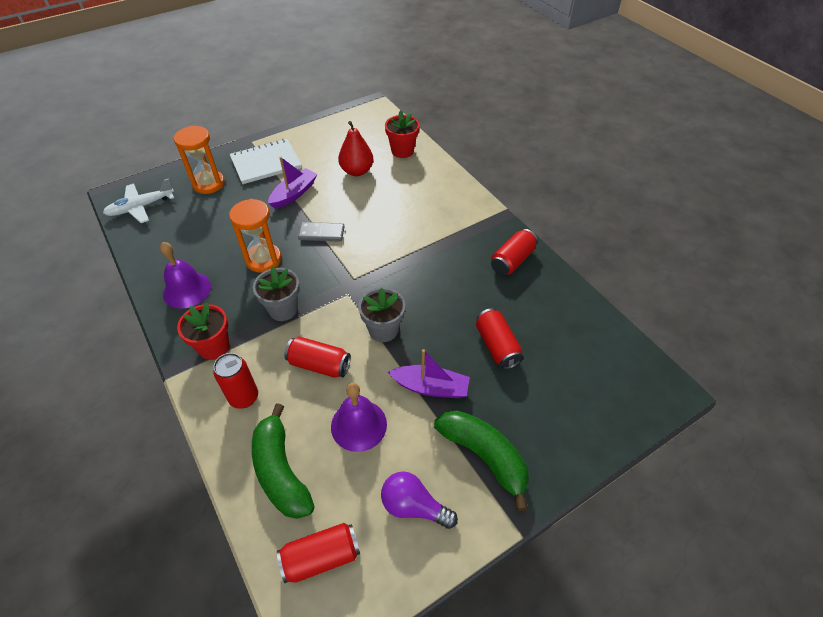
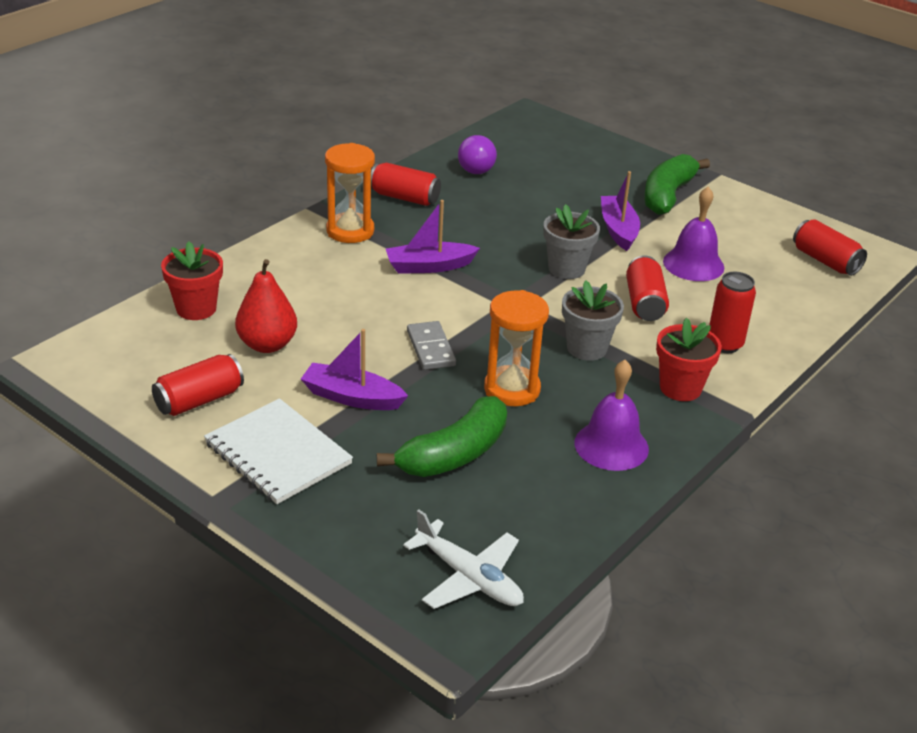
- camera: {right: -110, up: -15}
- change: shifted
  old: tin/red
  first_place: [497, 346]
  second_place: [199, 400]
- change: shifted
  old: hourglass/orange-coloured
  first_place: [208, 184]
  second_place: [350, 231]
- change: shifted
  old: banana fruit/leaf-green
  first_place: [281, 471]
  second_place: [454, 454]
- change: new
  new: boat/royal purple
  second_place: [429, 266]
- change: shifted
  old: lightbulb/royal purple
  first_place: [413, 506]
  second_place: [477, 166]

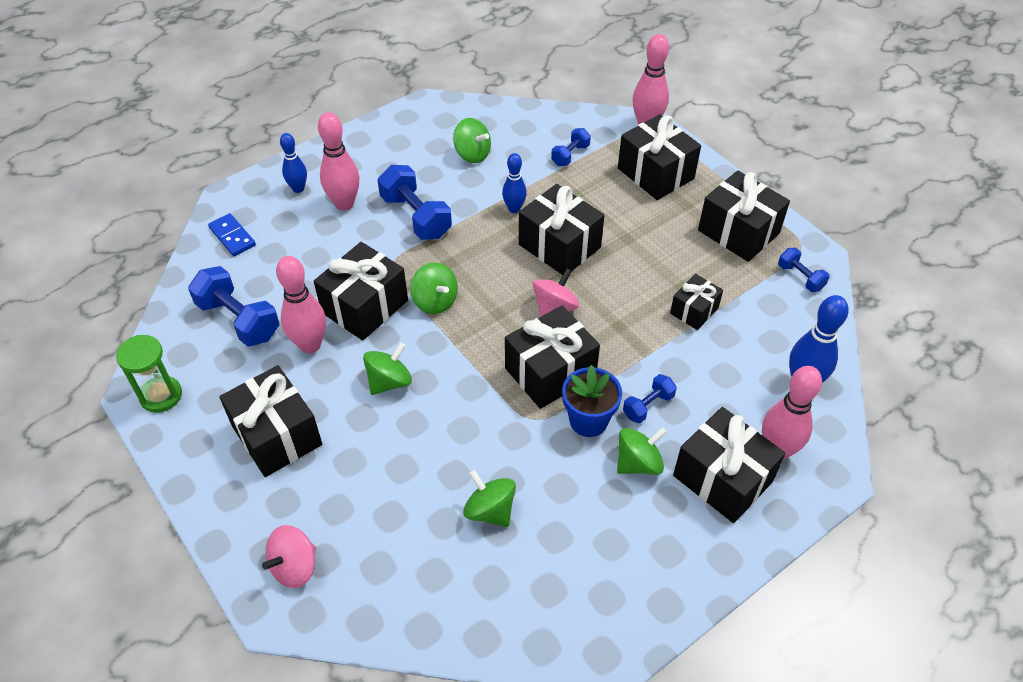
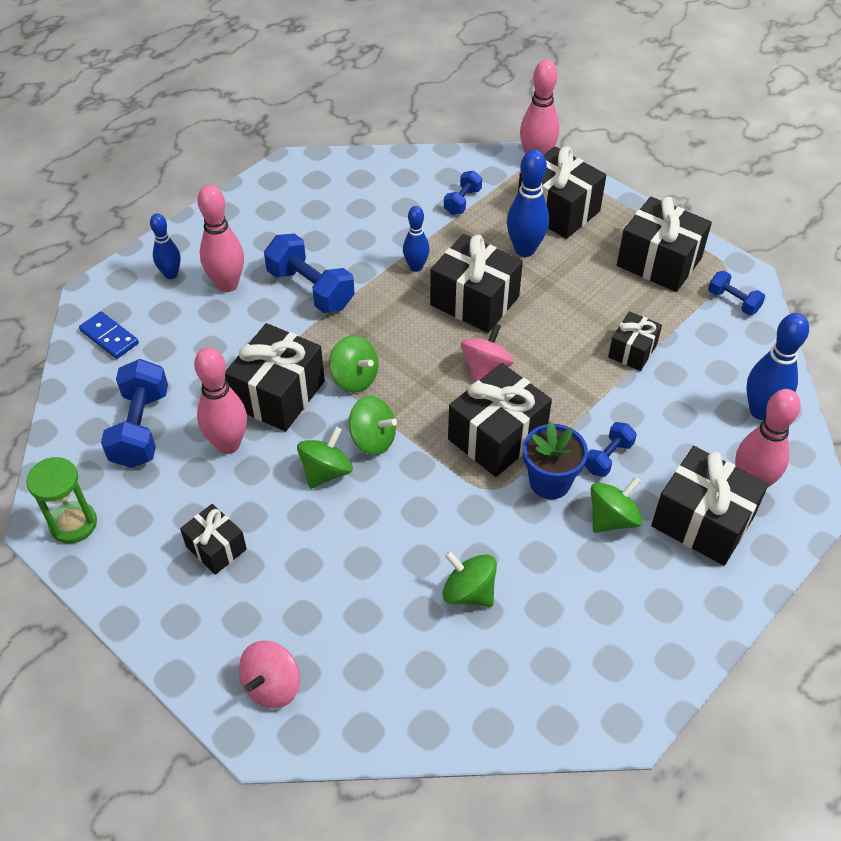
- camera: {right: -10, up: 0}
- change: rotated
  old: free weight/cobalt
  first_place: [238, 320]
  second_place: [140, 428]
  degrees: 60
- change: scaled
  old: wrapped gift/jet-black
  first_place: [277, 435]
  second_place: [216, 548]
  factor: 0.57
- change: shifted
  old: spinning top/leaf-green
  first_place: [472, 154]
  second_place: [373, 439]
- change: new
  new: tenpin/cobalt
  second_place: [524, 250]

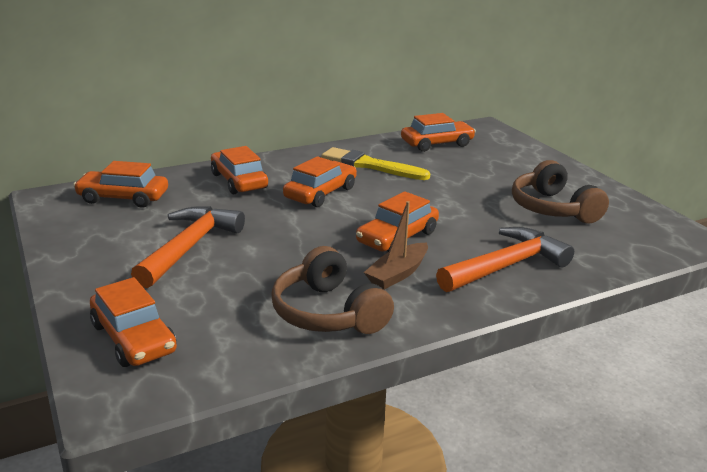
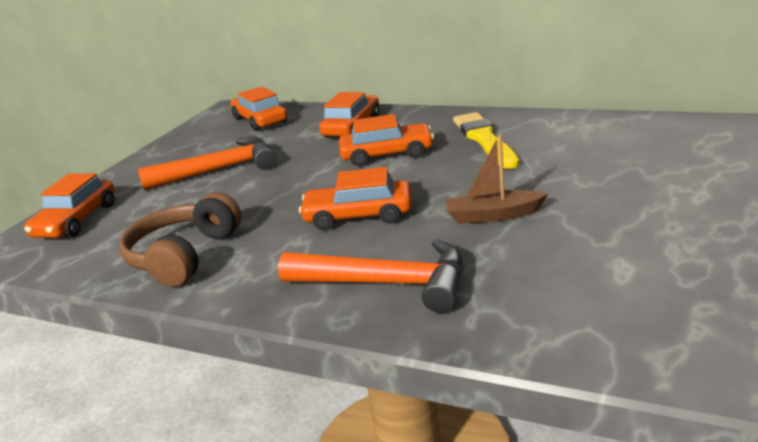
- camera: {right: 55, up: 0}
- change: shifted
  old: boat/russet
  first_place: [397, 274]
  second_place: [493, 215]
- change: gone
  old: automobile/orange-coloured
  first_place: [437, 144]
- change: gone
  old: headset/russet
  first_place: [553, 208]

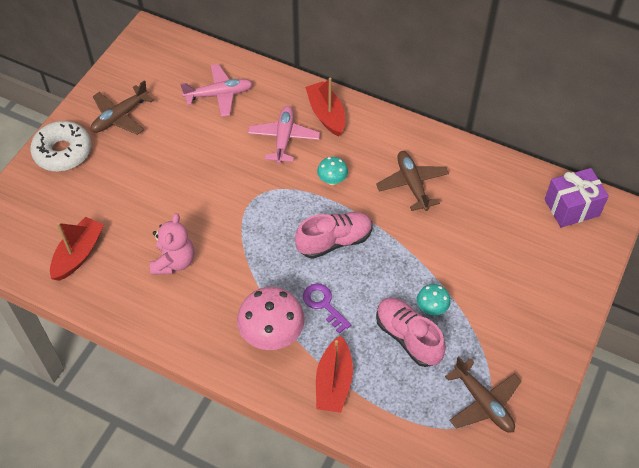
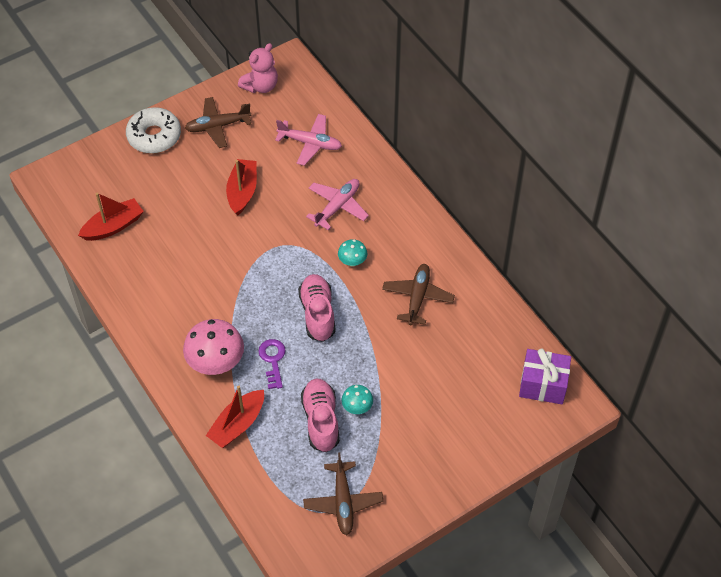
- camera: {right: 30, up: 0}
- change: shifted
  old: boat/red
  first_place: [326, 114]
  second_place: [242, 191]
- change: shifted
  old: stuffed bear/rose-pink
  first_place: [174, 261]
  second_place: [260, 86]
- change: rotated
  old: sneaker/rose-pink
  first_place: [334, 241]
  second_place: [317, 313]
  degrees: -105

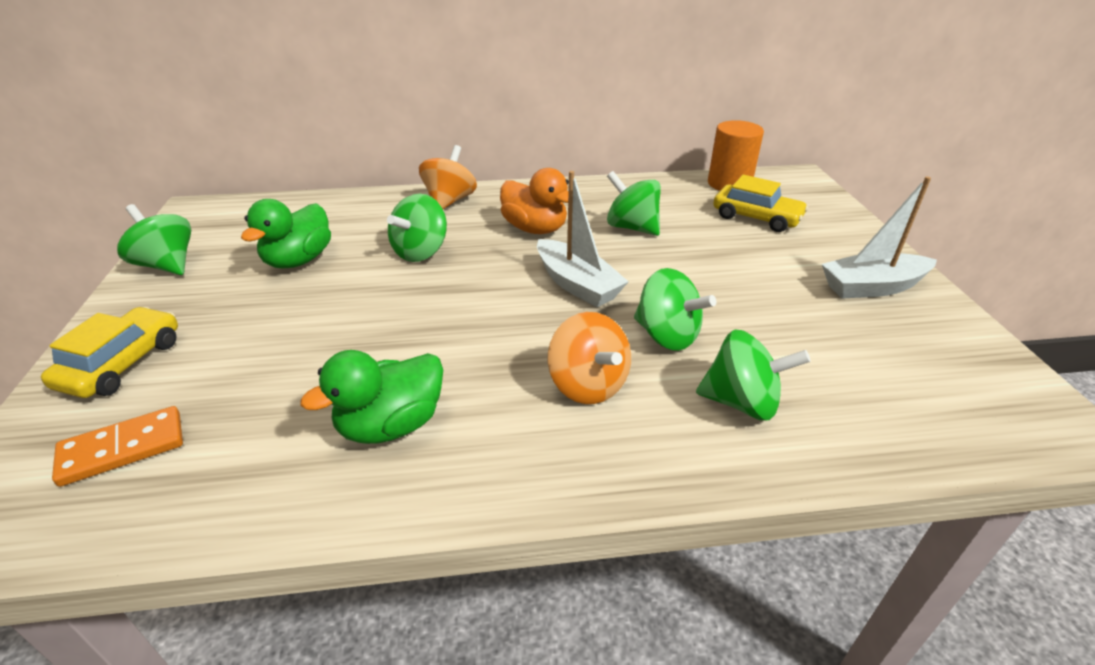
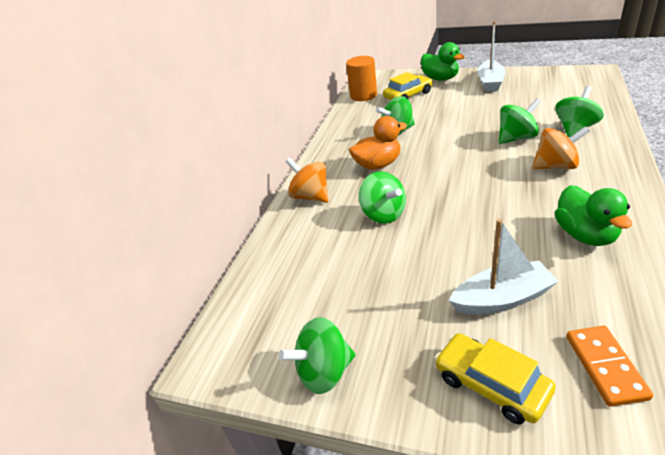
- camera: {right: -60, up: 0}
- change: shifted
  old: toy duck/leaf-green
  first_place: [299, 260]
  second_place: [440, 79]
- change: shifted
  old: boat/pure white
  first_place: [577, 284]
  second_place: [502, 299]

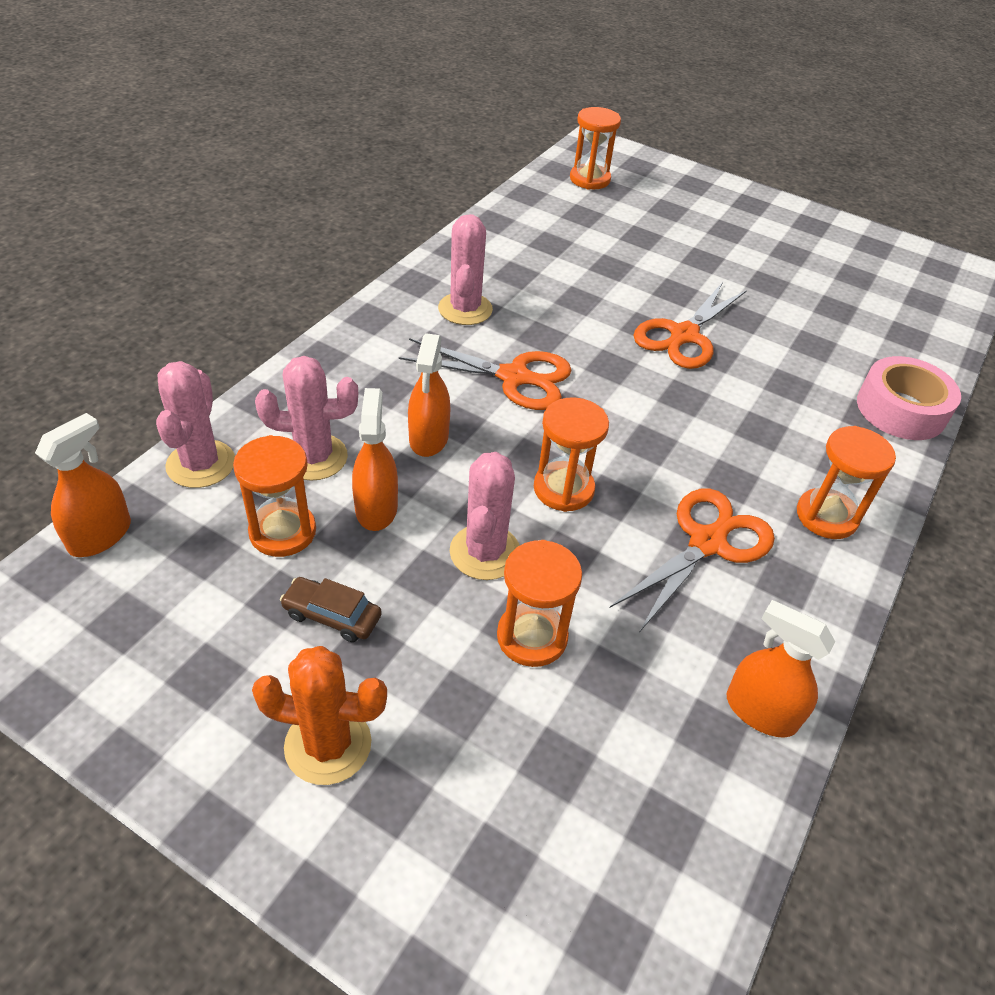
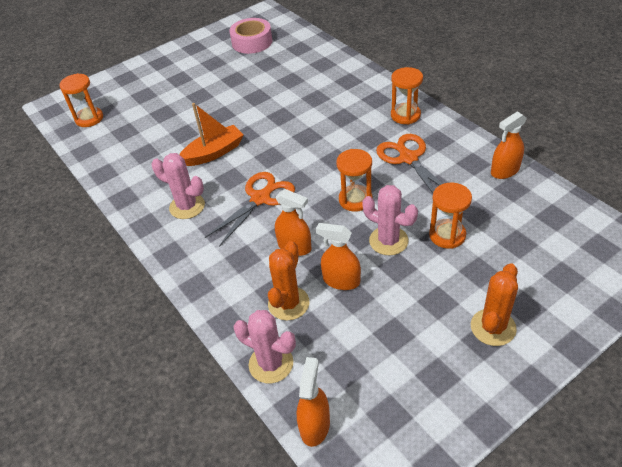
- camera: {right: -60, up: 0}
- change: new
  new: boat/orange-coloured
  second_place: [214, 153]
- change: shifted
  old: roll of tape/rose-pink
  first_place: [901, 409]
  second_place: [252, 42]
- change: repainted
  old: prickly plant/rose-pink
  new: prickly plant/orange-coloured
  first_place: [314, 457]
  second_place: [288, 303]
- change: rotated
  old: spray bottle/orange-coloured
  first_place: [100, 535]
  second_place: [315, 425]
  degrees: 45
- change: gone
  old: hourglass/orange-coloured
  first_place: [283, 532]
- change: gone
  old: automobile/russet
  first_place: [332, 615]
- change: gone
  old: pair of scissors/orange-coloured
  first_place: [684, 335]

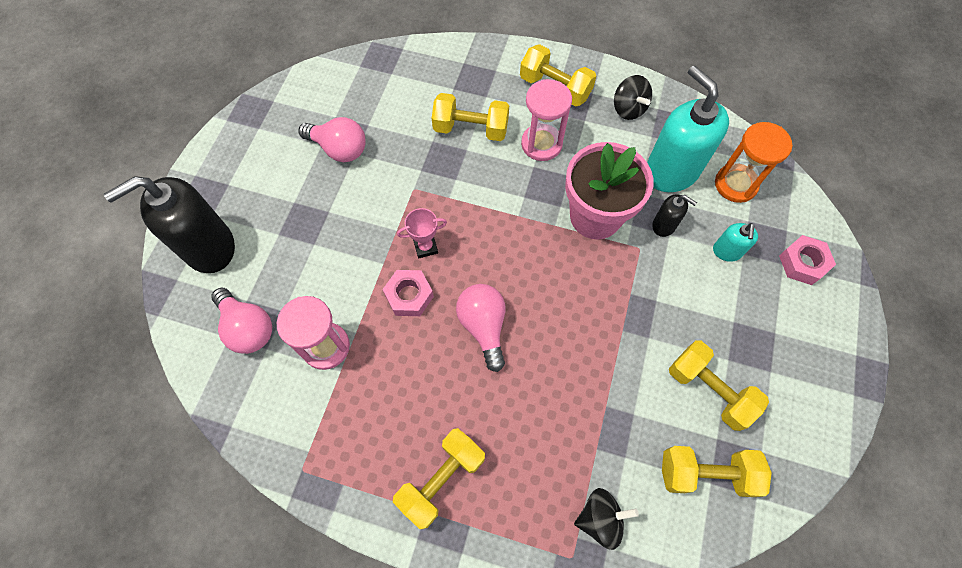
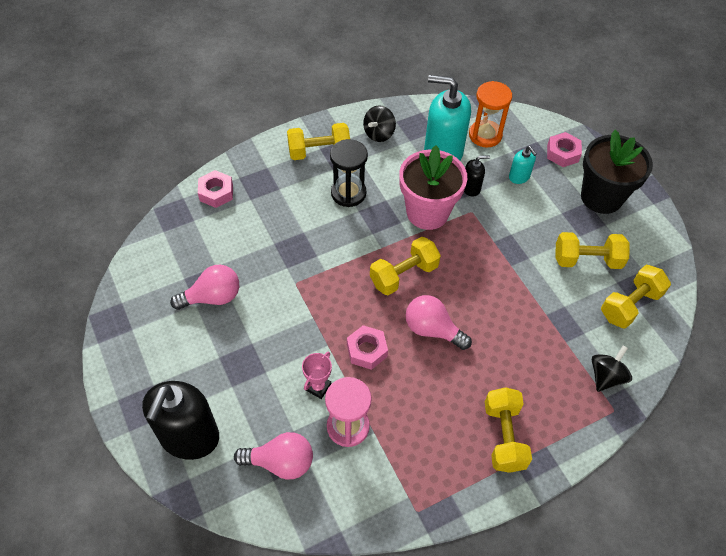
- camera: {right: -45, up: -10}
- change: new
  new: hexagon nut/rose-pink
  second_place: [216, 192]
- change: shifted
  old: award cup/rose-pink
  first_place: [425, 247]
  second_place: [318, 387]
- change: repainted
  old: hourglass/rose-pink
  new: hourglass/jet-black
  first_place: [541, 144]
  second_place: [348, 193]
- change: rotated
  old: spinning top/jet-black
  first_place: [628, 109]
  second_place: [379, 133]
  degrees: 105
- change: shifted
  old: free weight/golden
  first_place: [471, 129]
  second_place: [403, 275]
- change: new
  new: plant pot/jet-black
  second_place: [601, 197]

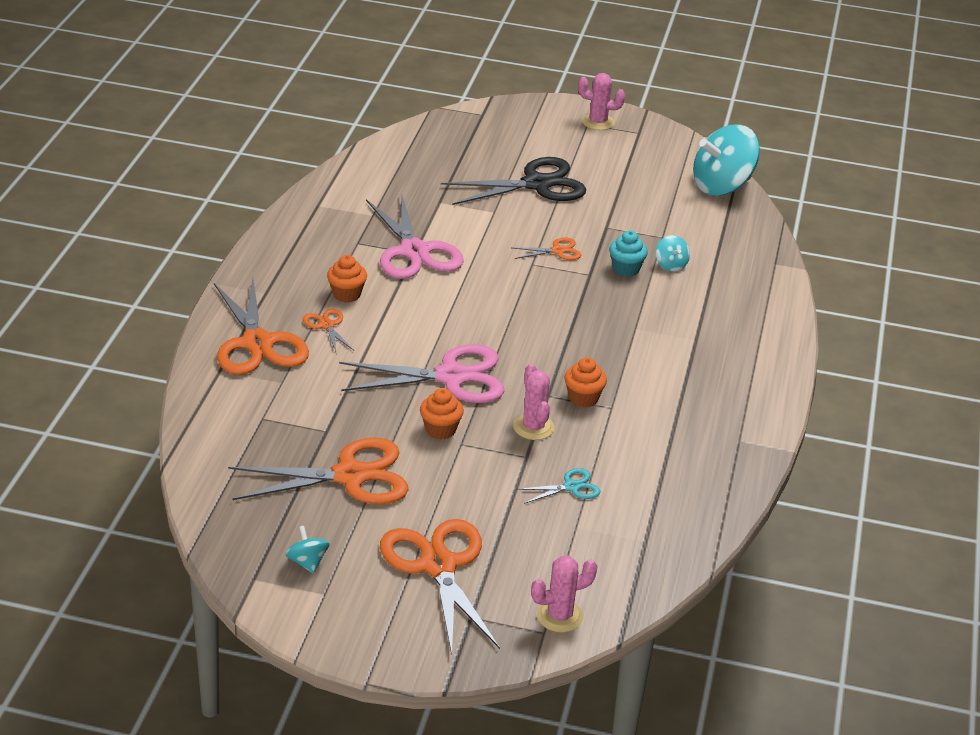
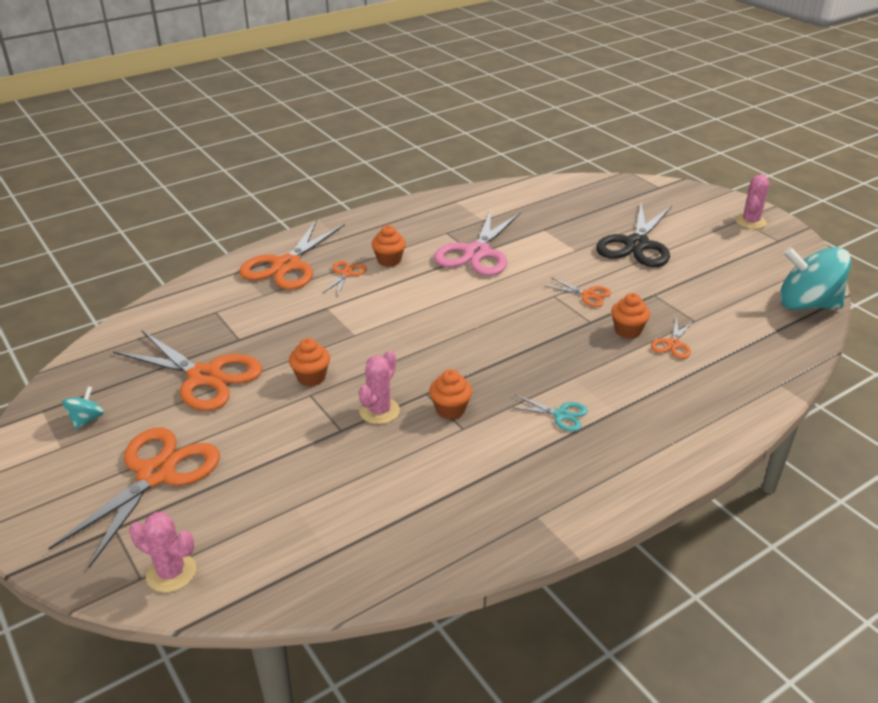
- camera: {right: 45, up: 0}
- change: shifted
  old: pair of scissors/teal
  first_place: [571, 487]
  second_place: [561, 415]
- change: rotated
  old: pair of scissors/jet-black
  first_place: [536, 184]
  second_place: [637, 244]
  degrees: 90
- change: repainted
  old: fairy cake/teal
  new: fairy cake/orange-coloured
  first_place: [626, 269]
  second_place: [627, 331]
- change: swapped
  old: spinning top/teal
  new: pair of scissors/orange-coloured
  first_place: [671, 265]
  second_place: [673, 344]
- change: rotated
  old: prickly plant/rose-pink
  first_place: [598, 122]
  second_place: [750, 222]
  degrees: 60
- change: gone
  old: pair of scissors/rose-pink
  first_place: [451, 377]

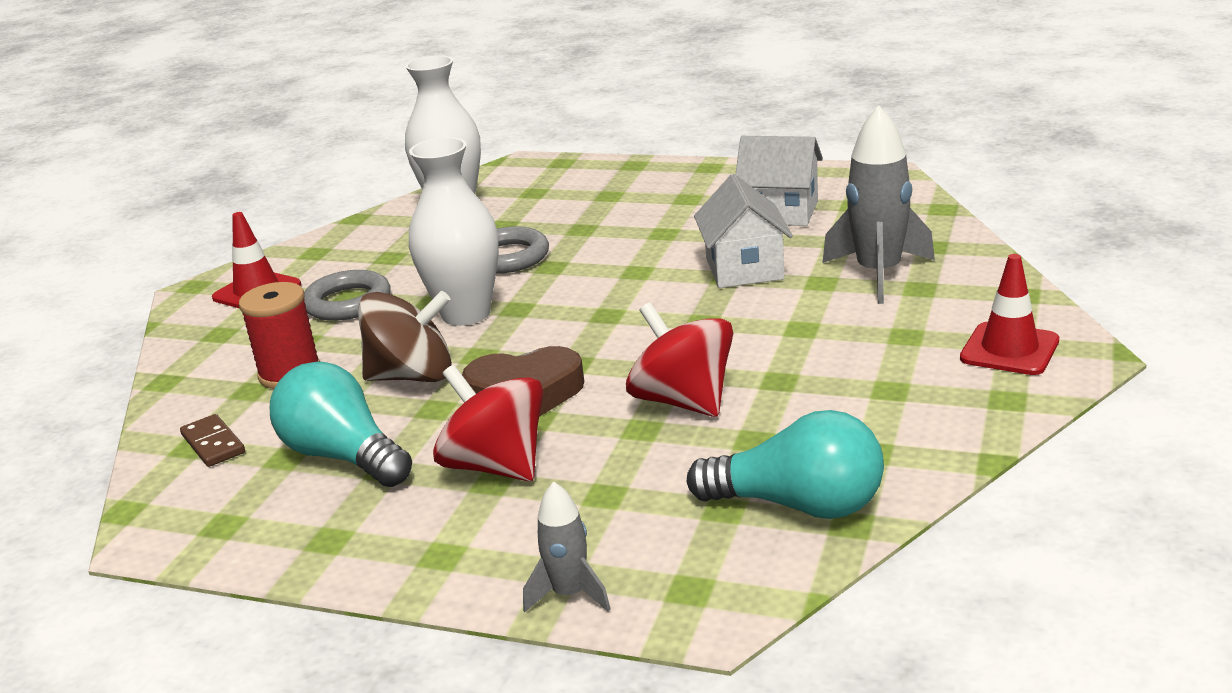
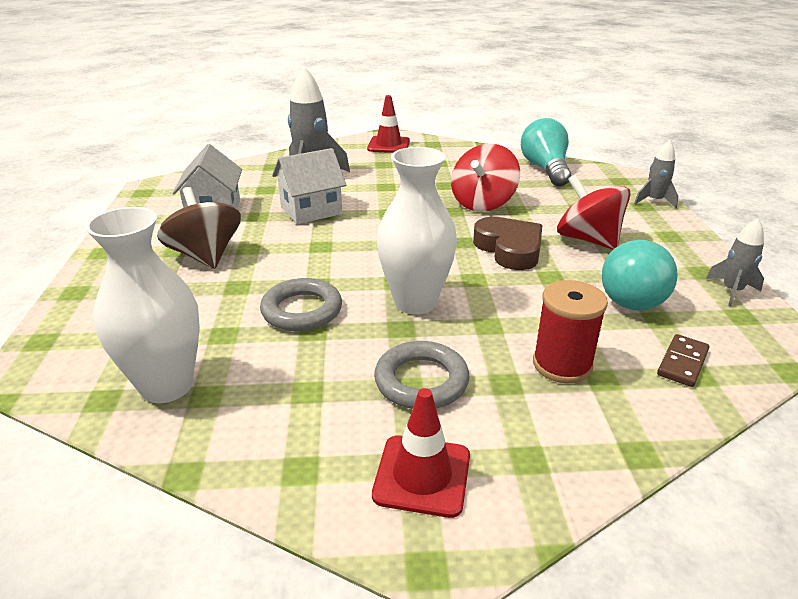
- camera: {right: -115, up: 5}
- change: shifted
  old: spinning top/russet
  first_place: [412, 376]
  second_place: [206, 256]
- change: rotated
  old: spinning top/red
  first_place: [496, 466]
  second_place: [588, 239]
  degrees: 120
- change: new
  new: rocket/gray
  second_place: [731, 291]

